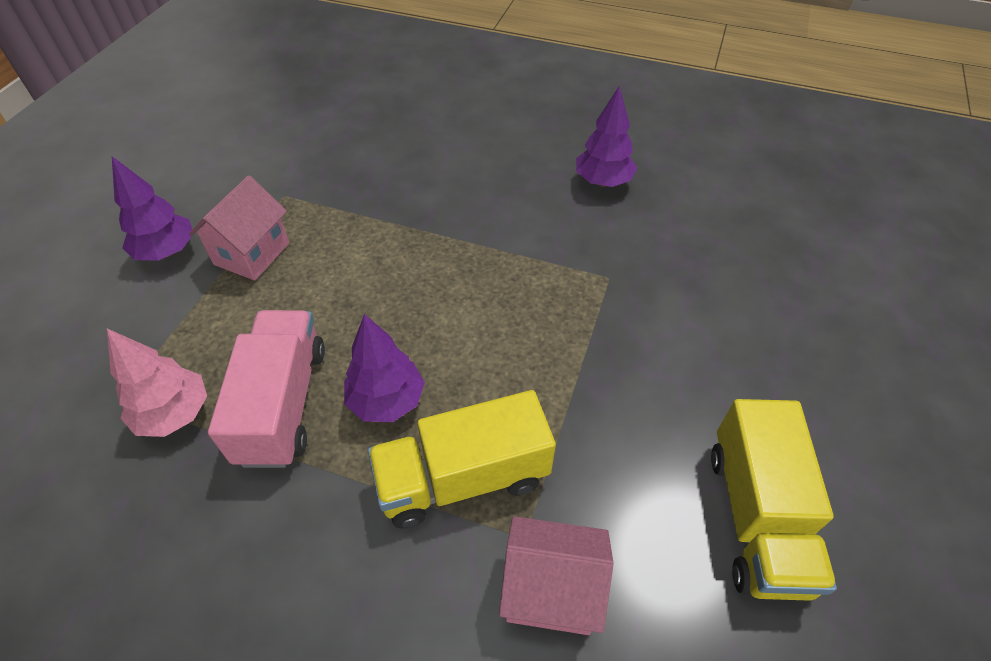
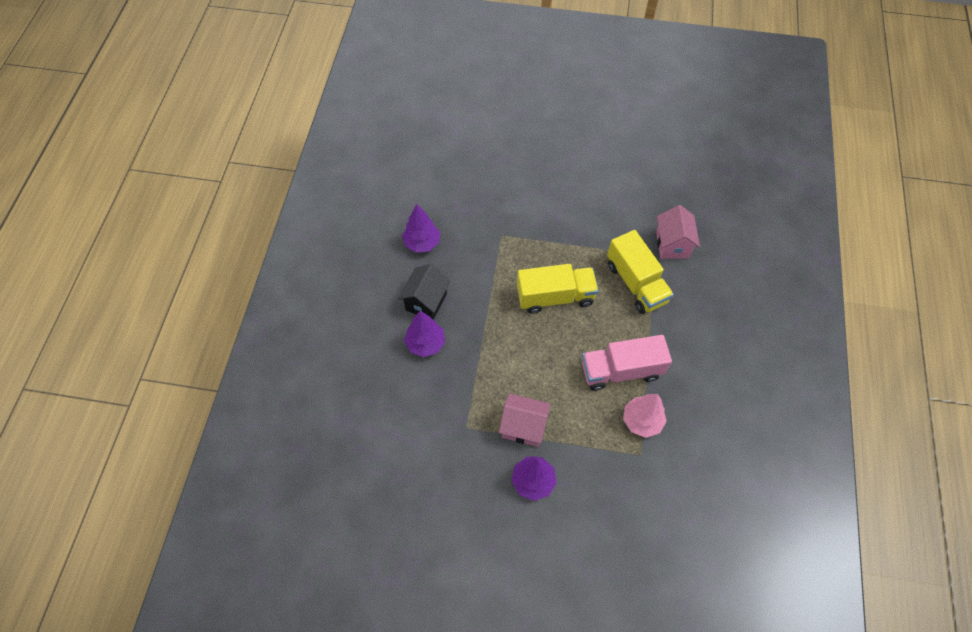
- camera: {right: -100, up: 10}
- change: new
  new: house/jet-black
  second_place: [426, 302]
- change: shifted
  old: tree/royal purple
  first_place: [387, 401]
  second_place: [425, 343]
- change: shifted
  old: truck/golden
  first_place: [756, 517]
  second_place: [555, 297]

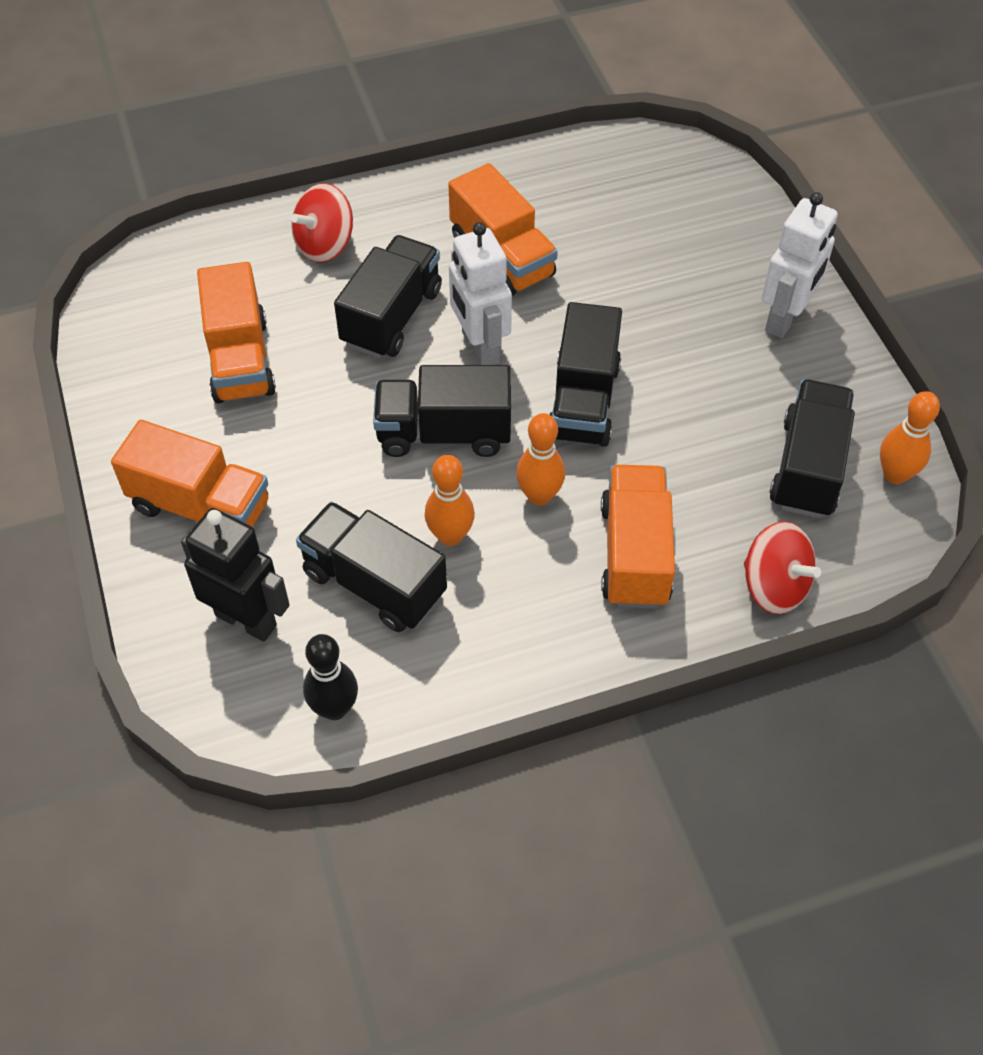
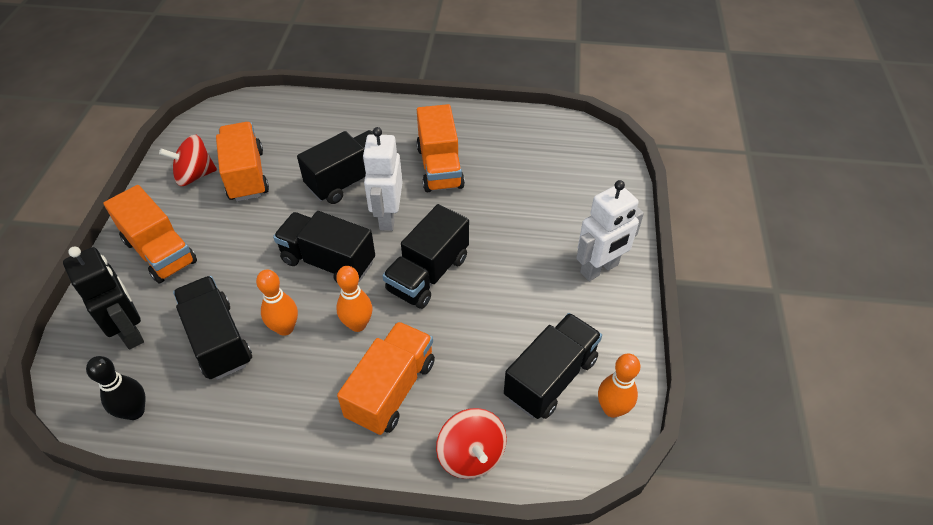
- camera: {right: 25, up: -5}
- change: shifted
  old: spinning top/red
  first_place: [325, 245]
  second_place: [195, 175]
- change: rotated
  old: truck/orange-coloured
  first_place: [240, 360]
  second_place: [246, 175]
  degrees: 150

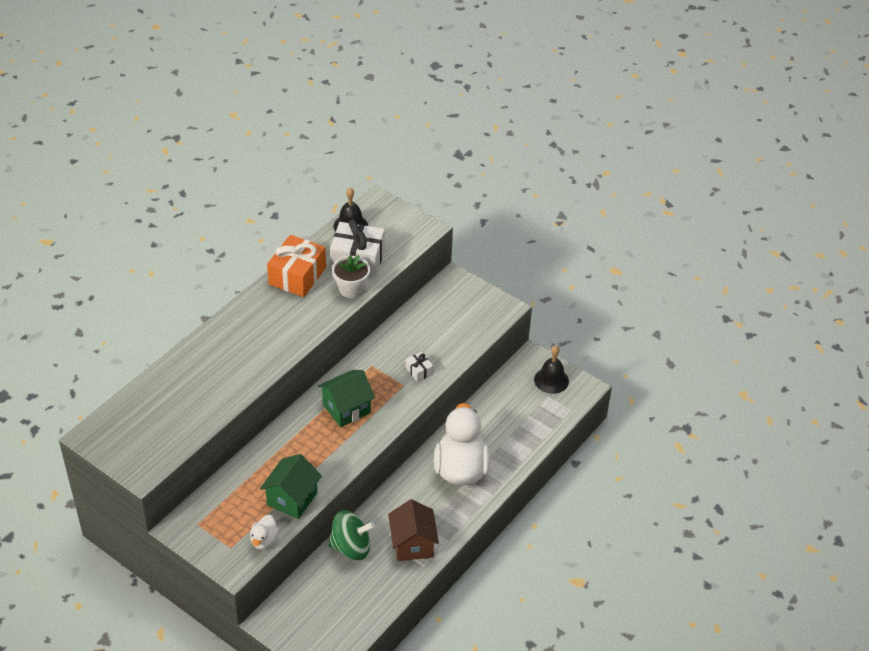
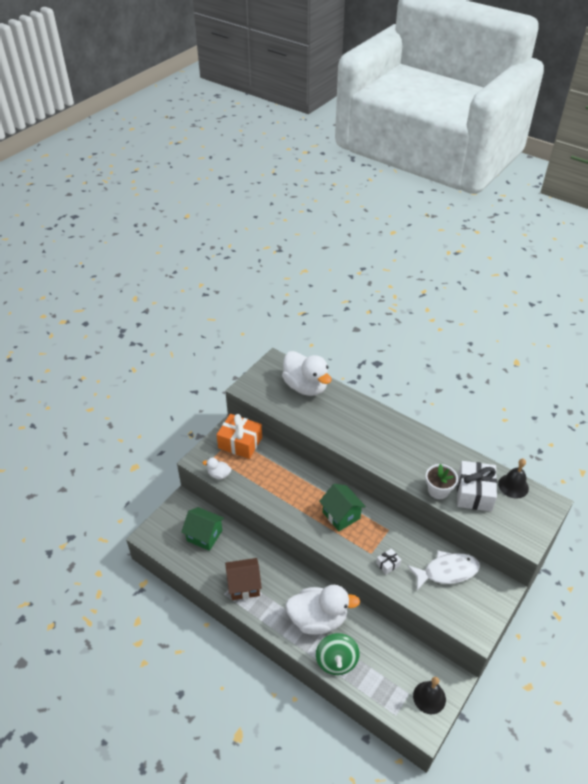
- camera: {right: 90, up: 0}
- change: shifted
  old: house/leaf-green
  first_place: [292, 499]
  second_place: [204, 535]
- change: shifted
  old: wrapped gift/orange-coloured
  first_place: [297, 276]
  second_place: [240, 443]
- change: new
  new: toy duck/pure white
  second_place: [306, 386]
- change: shifted
  old: spinning top/leaf-green
  first_place: [351, 547]
  second_place: [336, 661]
- change: new
  new: fish/pure white
  second_place: [447, 571]

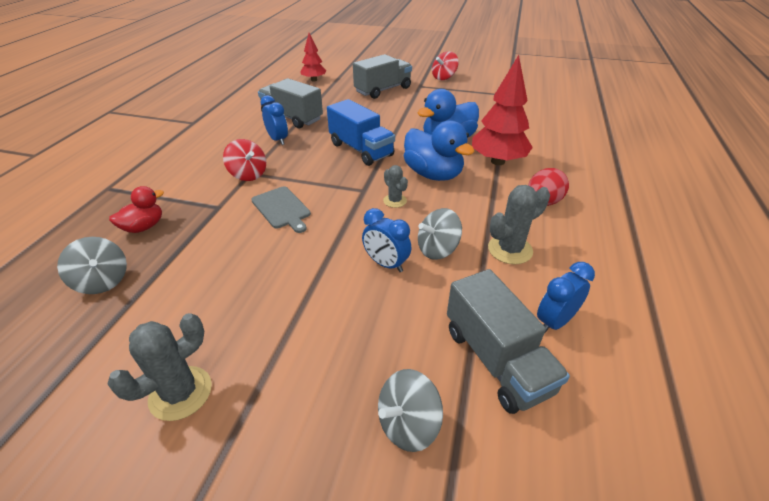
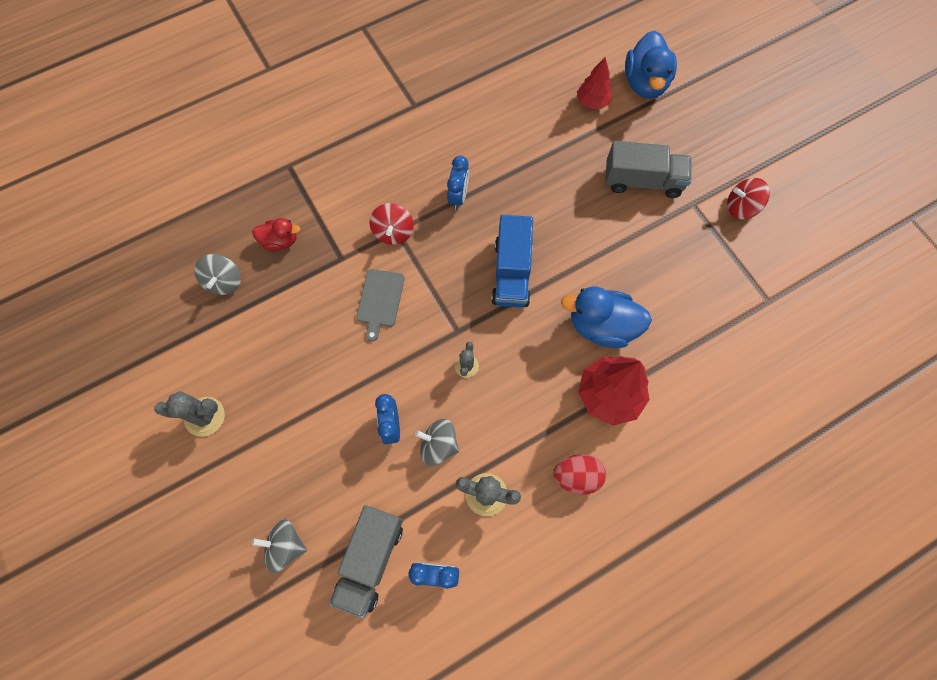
- camera: {right: 45, up: 30}
- change: shifted
  old: toy duck/cobalt
  first_place: [433, 174]
  second_place: [645, 83]
- change: gone
  old: truck/gray
  first_place: [292, 118]

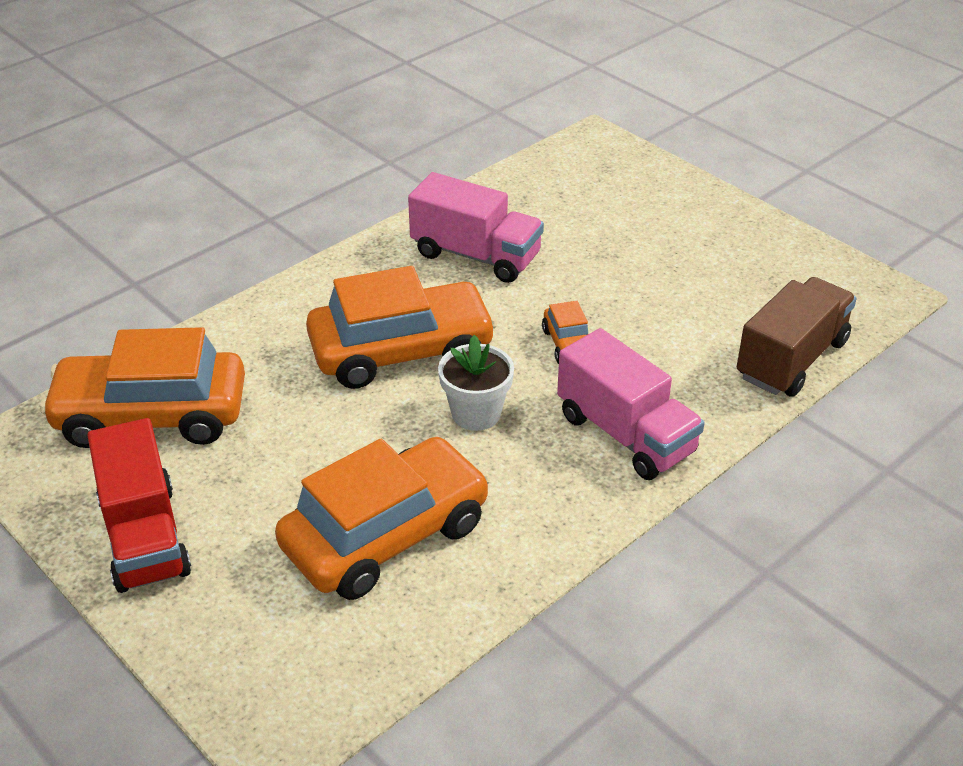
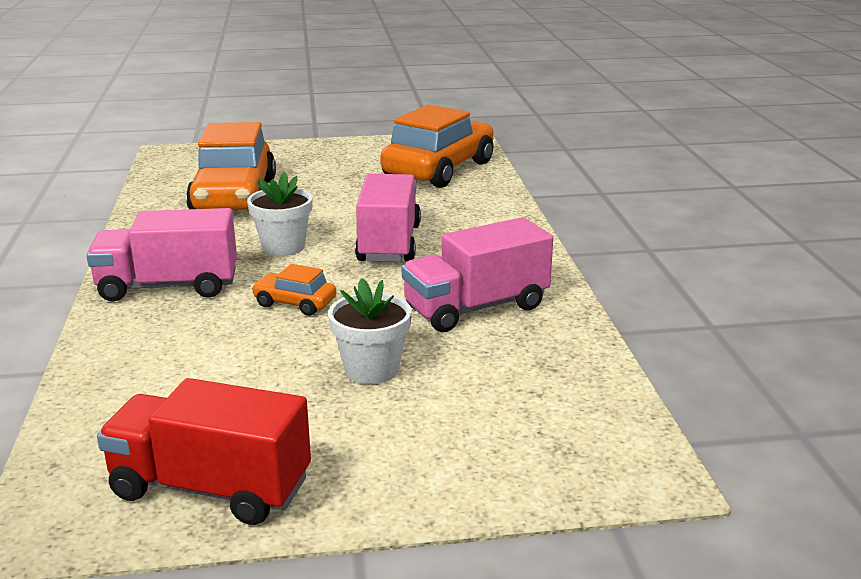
- camera: {right: 125, up: -15}
- change: shifted
  old: truck/red
  first_place: [144, 536]
  second_place: [211, 488]
- change: new
  new: plant pot/pure white
  second_place: [371, 369]
- change: swapped
  old: automobile/orange-coloured
  new: truck/rose-pink
  first_place: [402, 351]
  second_place: [389, 243]
- change: gone
  old: truck/russet
  first_place: [791, 359]

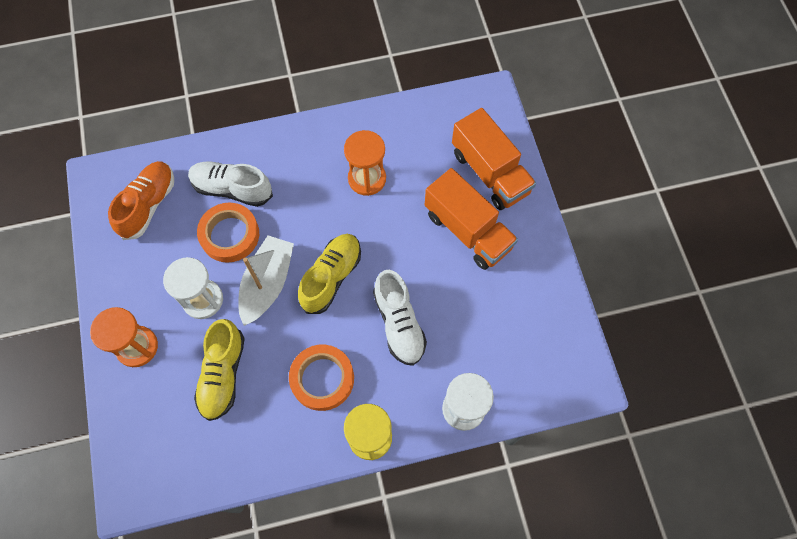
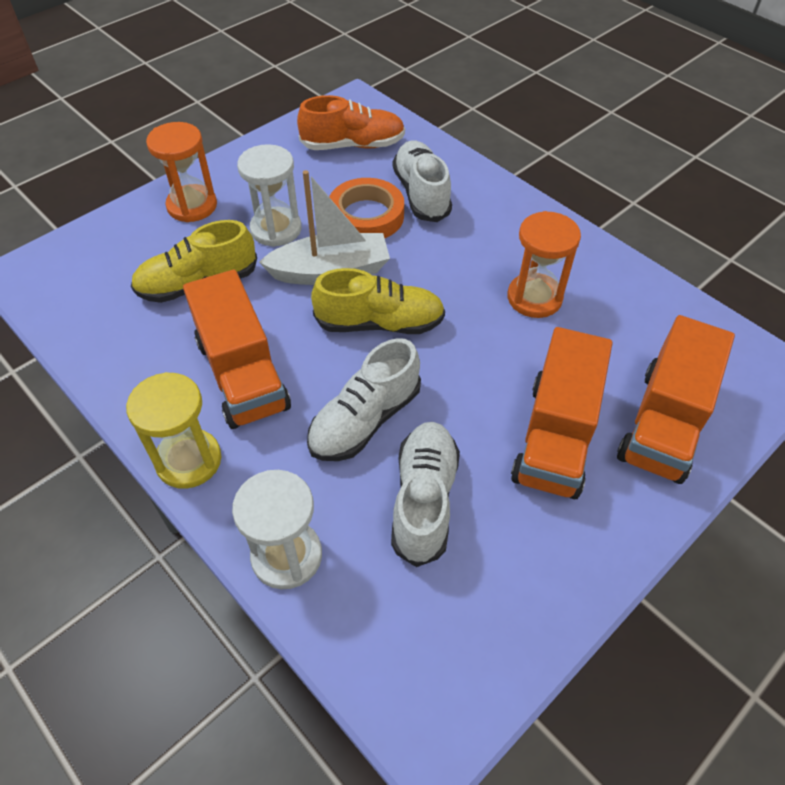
- camera: {right: 60, up: -15}
- change: swapped
  old: roll of tape/orange-coloured
  new: truck/orange-coloured
  first_place: [322, 379]
  second_place: [242, 374]
- change: new
  new: sneaker/pure white
  second_place: [424, 499]

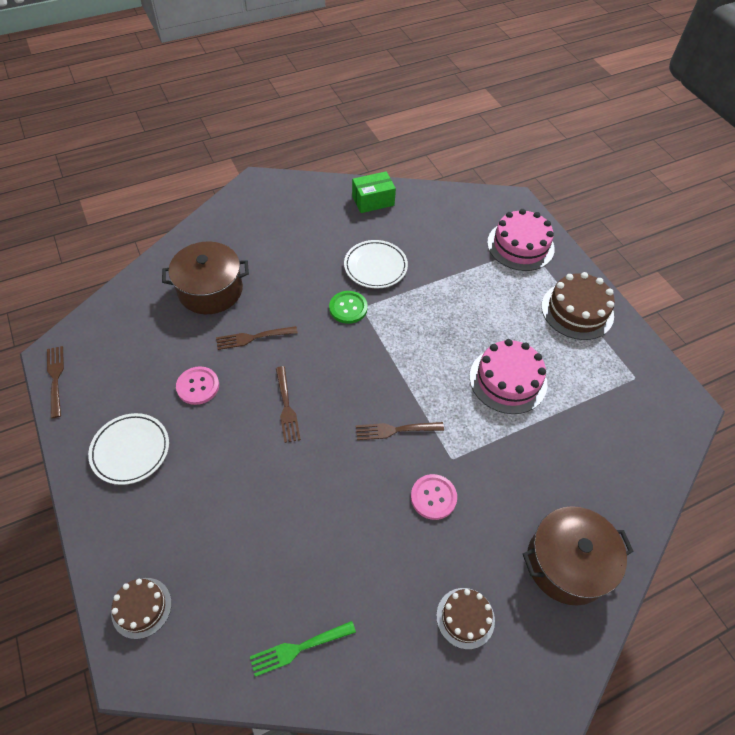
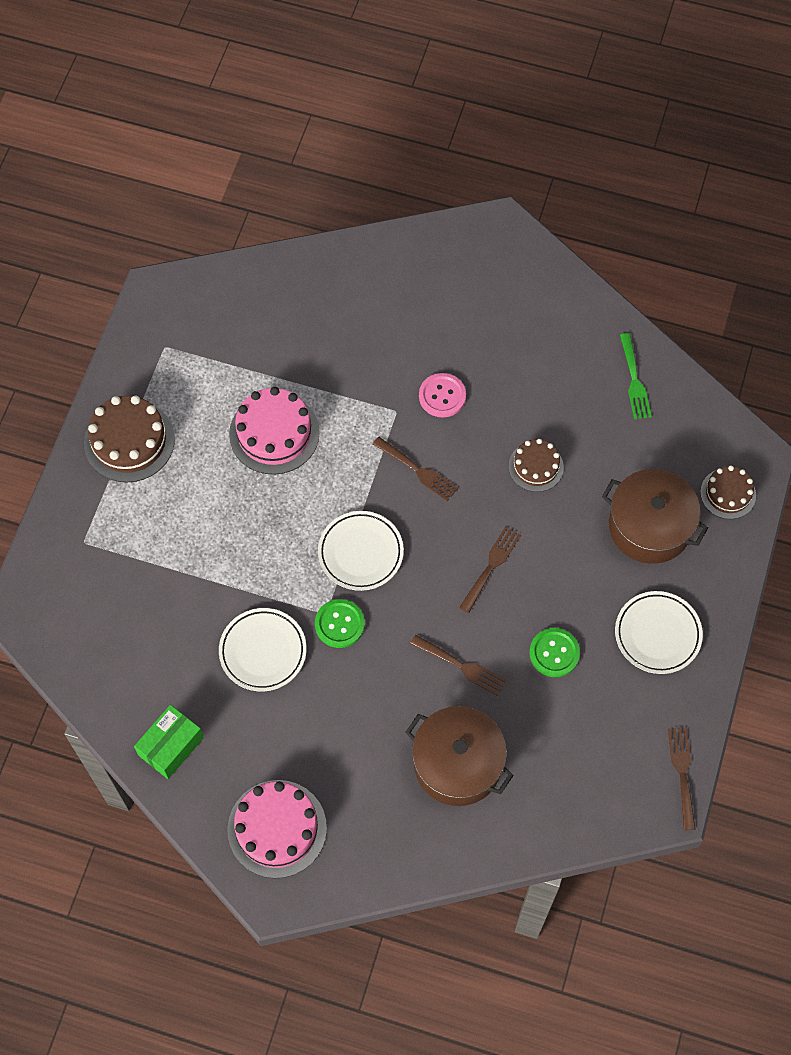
- camera: {right: -135, up: 10}
- change: rotated
  old: parcel/leaf-green
  first_place: [373, 201]
  second_place: [171, 746]
  degrees: -75
- change: shifted
  old: cake/rose-pink
  first_place: [520, 245]
  second_place: [277, 828]
- change: new
  new: dinner plate/pure white
  second_place: [360, 553]
- change: shifted
  old: cake/russet
  first_place: [465, 618]
  second_place: [536, 466]
- change: repainted
  old: sewing button/rose-pink
  new: sewing button/leaf-green
  first_place: [198, 386]
  second_place: [554, 653]
- change: shifted
  old: cooking pot/russet
  first_place: [567, 563]
  second_place: [649, 526]
- change: rotated
  old: fork/leaf-green
  first_place: [298, 648]
  second_place: [634, 380]
  degrees: 60
- change: rotated
  old: fork/russet
  first_place: [56, 378]
  second_place: [682, 773]
  degrees: 150

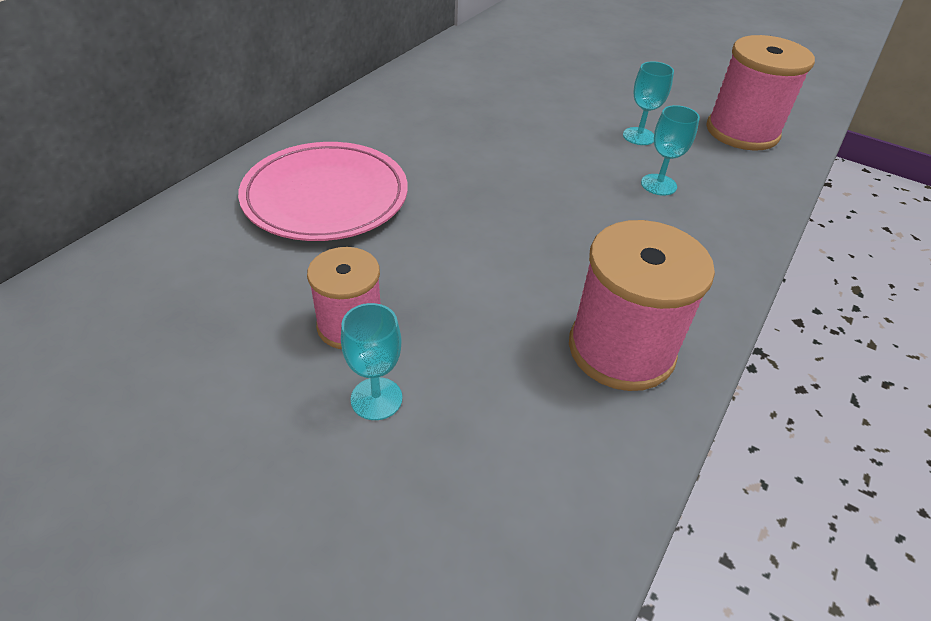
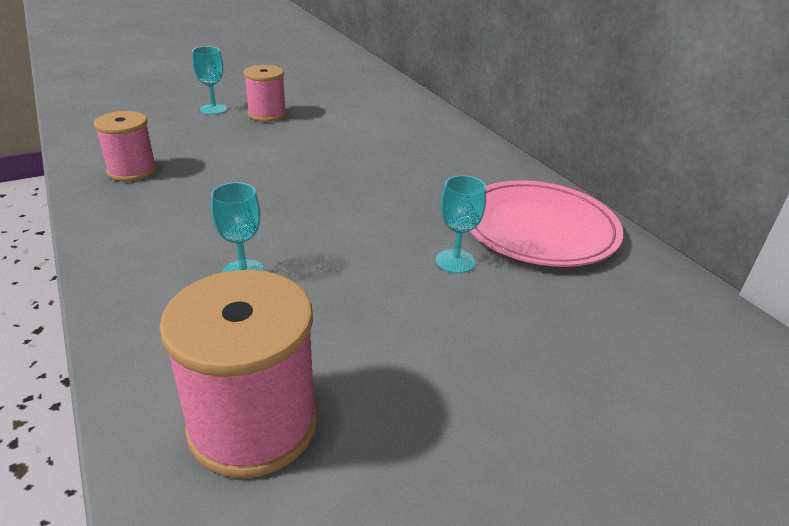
- camera: {right: 120, up: -10}
- change: scaled
  old: bobbin/rose-pink
  first_place: [621, 349]
  second_place: [132, 171]
  factor: 0.62
- change: shifted
  old: goblet/teal
  first_place: [639, 136]
  second_place: [455, 261]
- change: shifted
  old: dinner plate/rose-pink
  first_place: [325, 197]
  second_place: [539, 228]

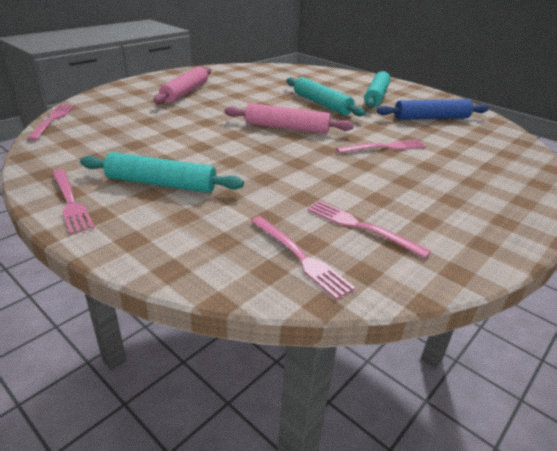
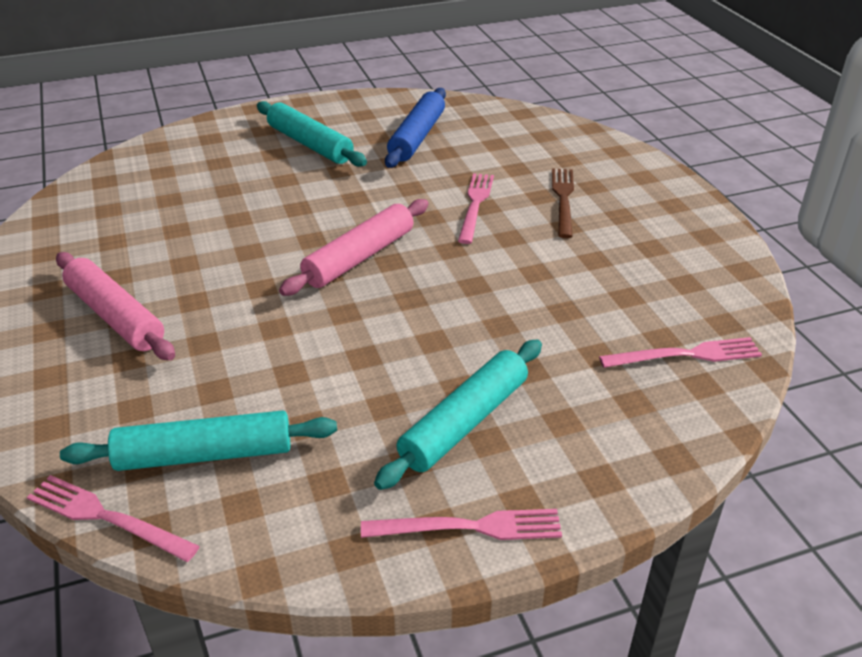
- camera: {right: -60, up: 5}
- change: shifted
  old: dough roller/teal
  first_place: [322, 104]
  second_place: [205, 454]
- change: new
  new: fork/russet
  second_place: [563, 199]
- change: gone
  old: fork/rose-pink
  first_place: [361, 227]

